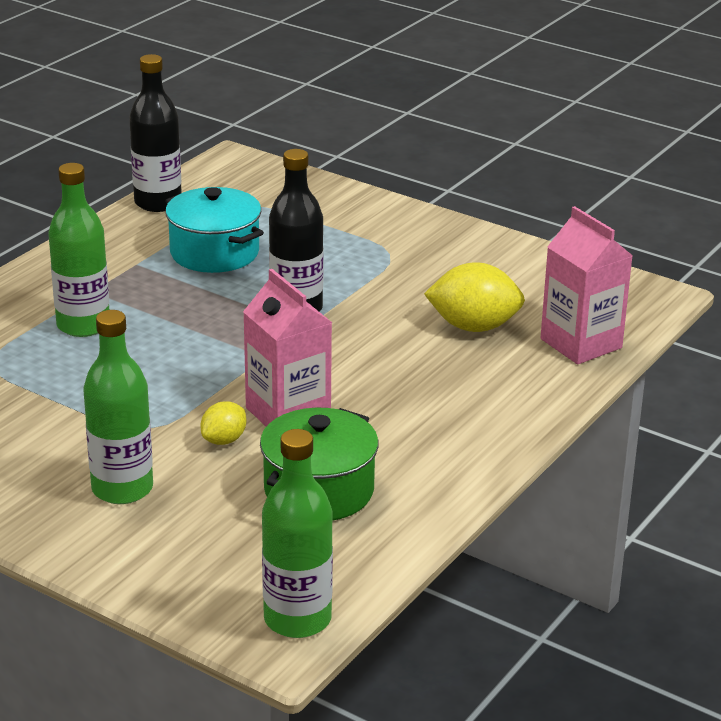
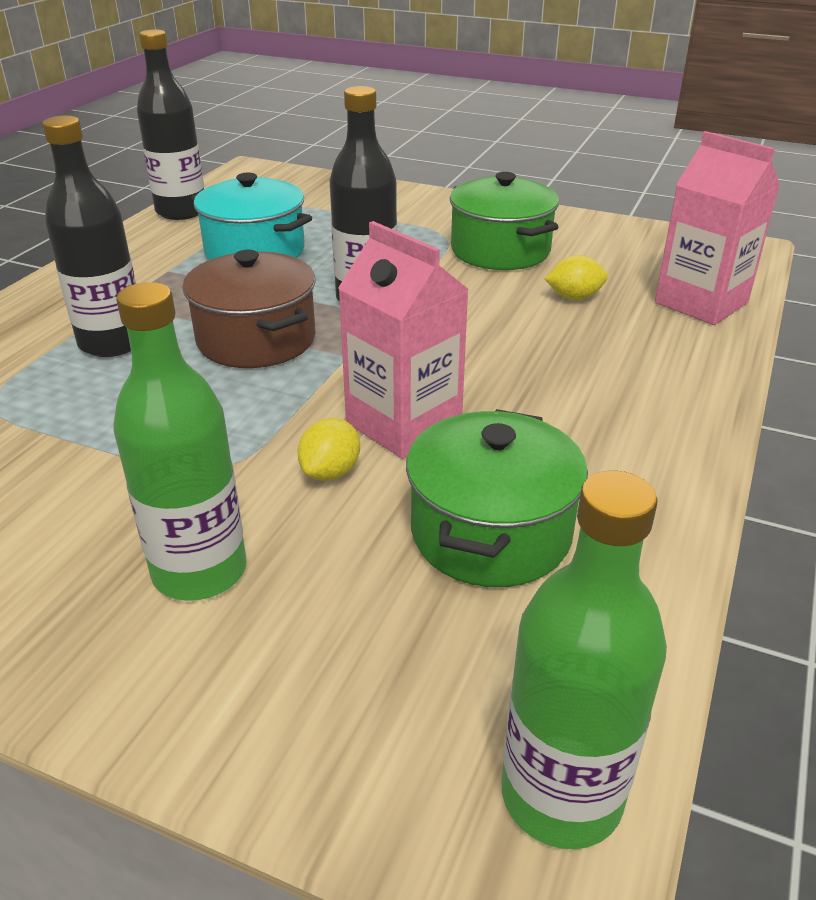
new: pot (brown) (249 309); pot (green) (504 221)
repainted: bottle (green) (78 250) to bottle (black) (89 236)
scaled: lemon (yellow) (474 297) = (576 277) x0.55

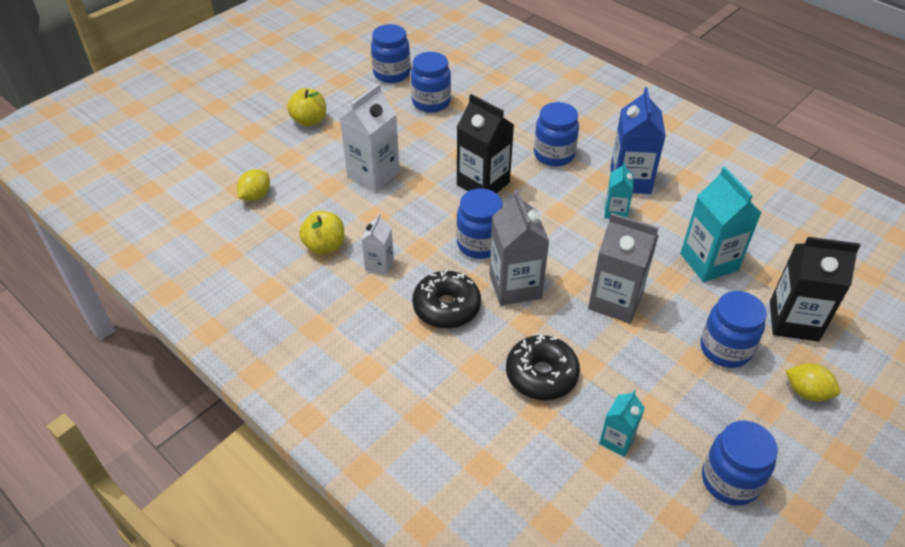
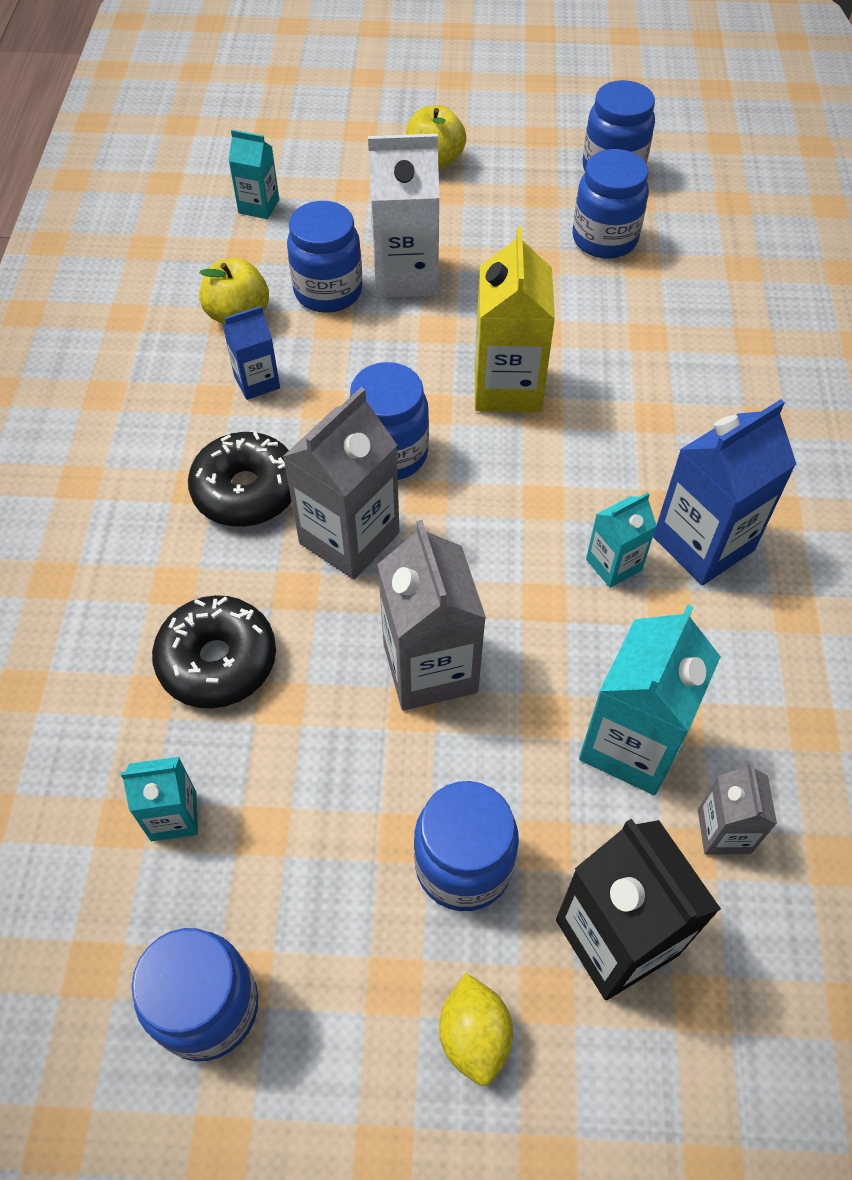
new: carton (grey) (737 808)
shifted: jar (blue) (556 134) to (325 257)
swapped: lemon (yellow) (253 185) to carton (turquoise) (254 174)
repainted: carton (white) (377 244) to carton (blue) (251 353); carton (black) (485 143) to carton (yellow) (515 319)

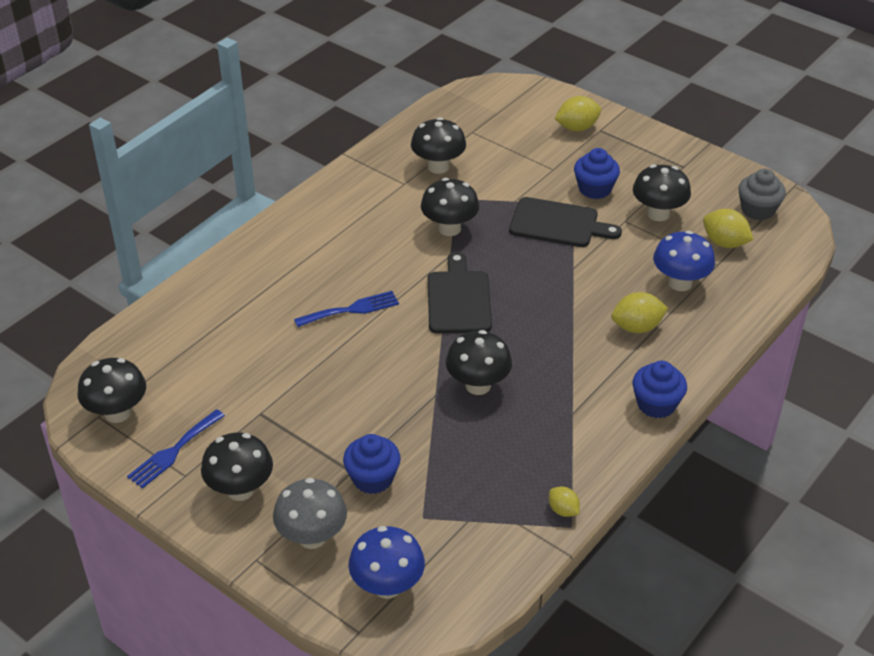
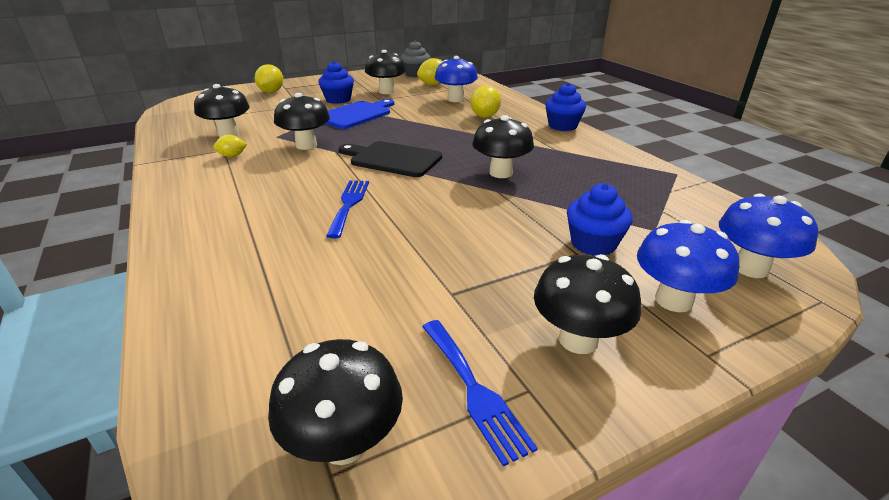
shifted: lemon (yellow) (564 502) to (230 146)
repainted: mushroom (grey) (310 513) to mushroom (blue) (688 266); cutting board (black) (565 222) to cutting board (blue) (359 114)

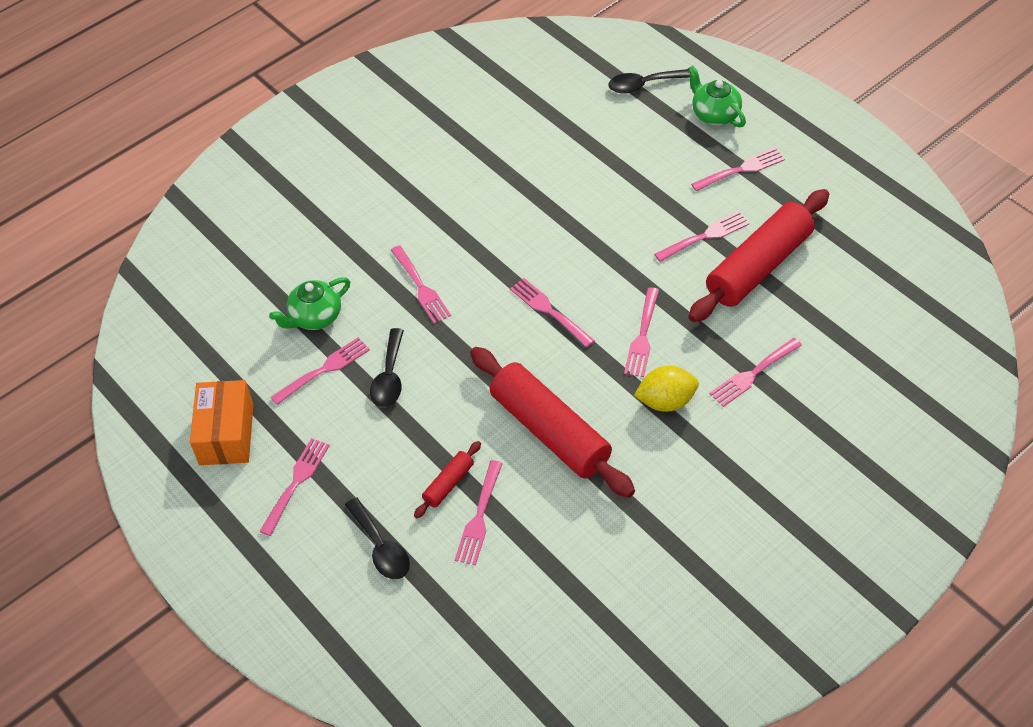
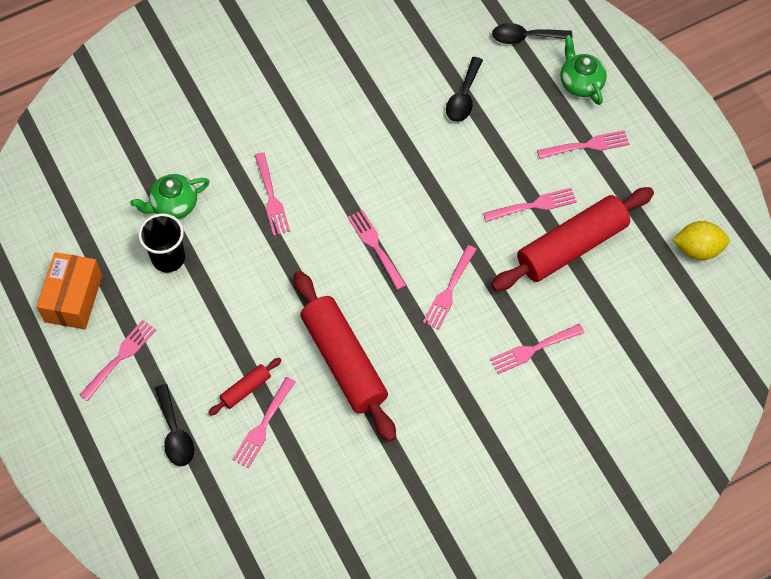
shifted: spoon (black) (387 367) to (464 89); lemon (yellow) (666 389) to (701 240)
swapped: fork (pink) (320 371) to cup (black) (161 242)

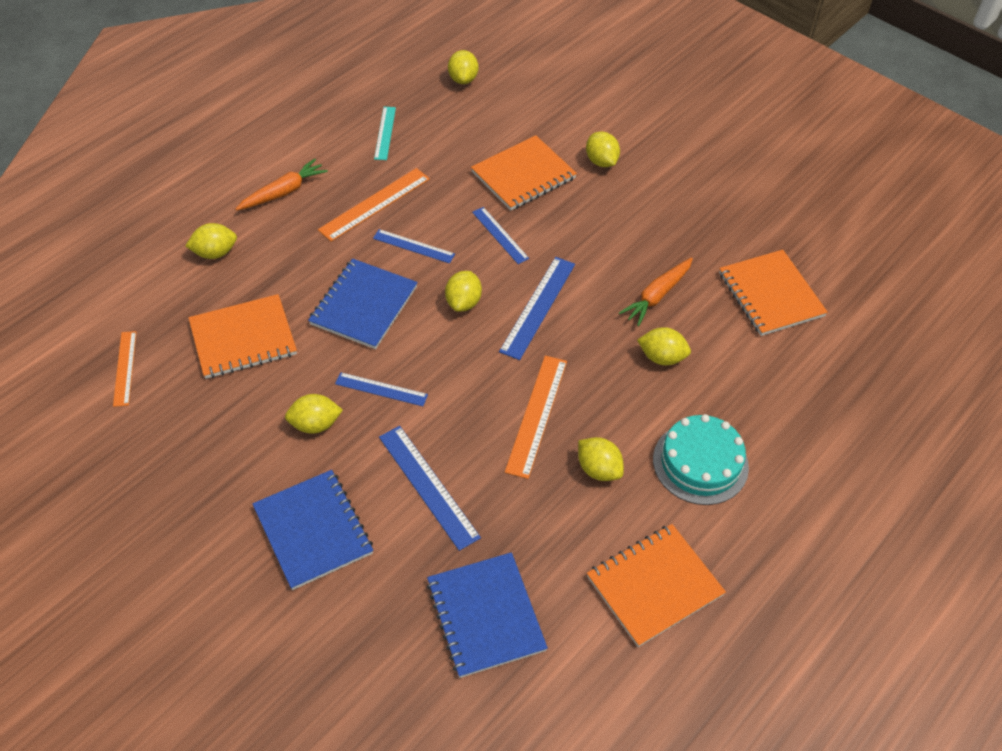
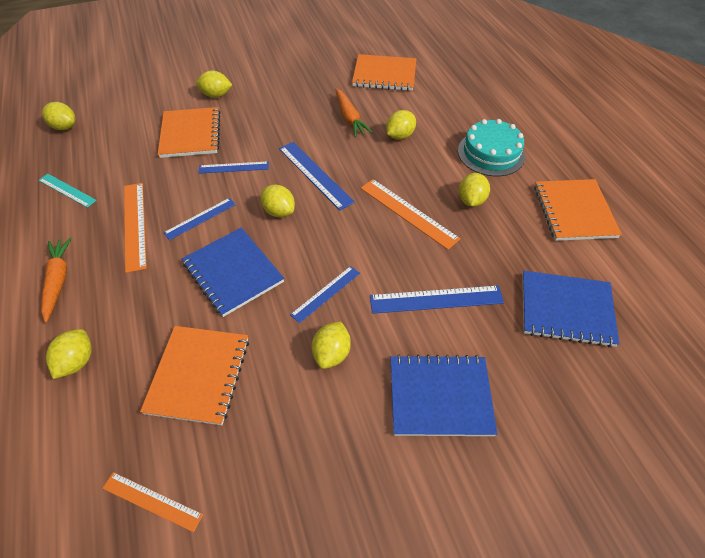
rotated: lemon (yellow) (601 459) = (474 190) 60 degrees counterclockwise

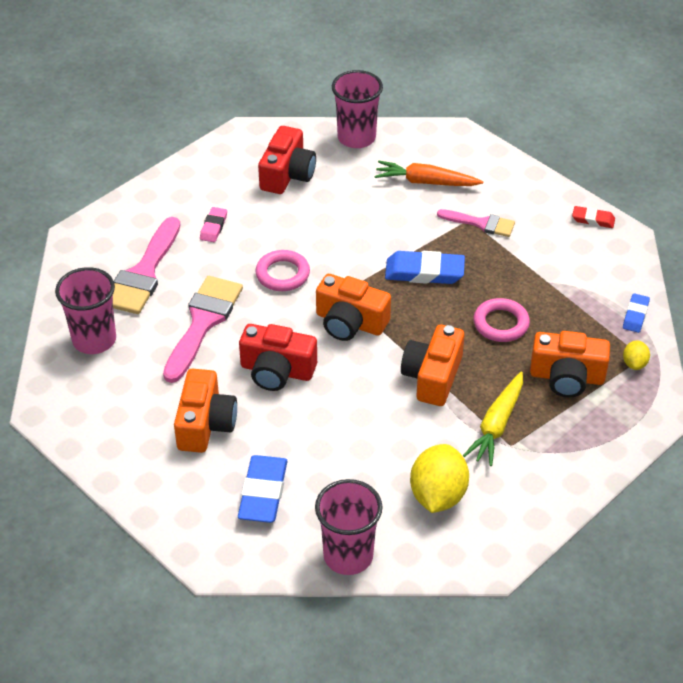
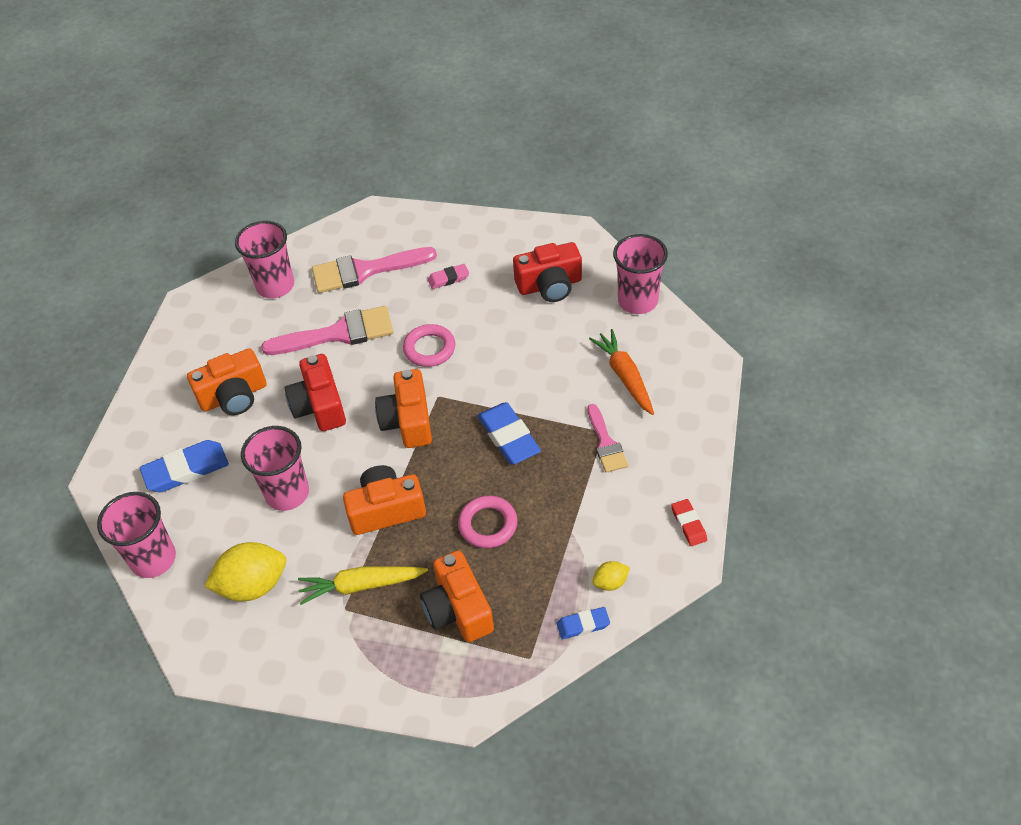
new: cup (pink) (275 468)
shifted: lemon (yellow) (636 355) to (611 576)

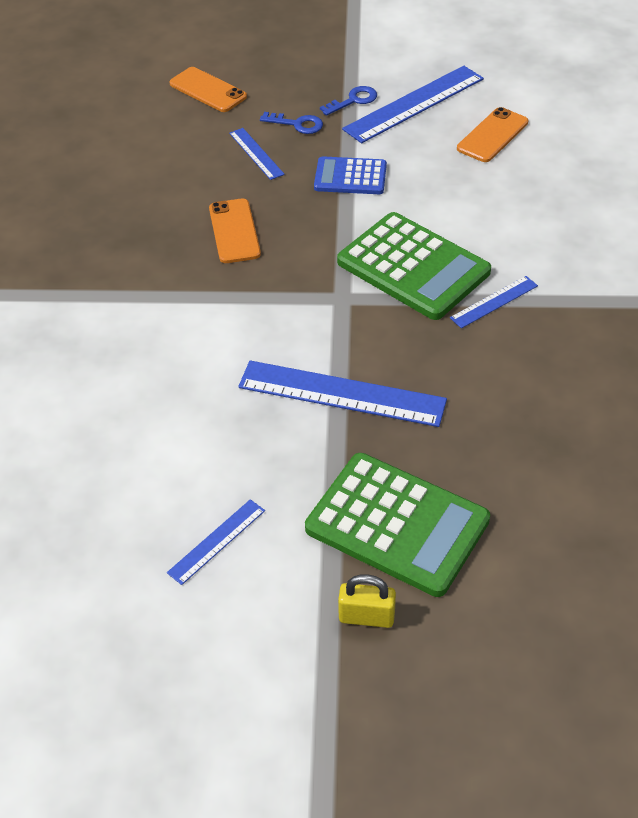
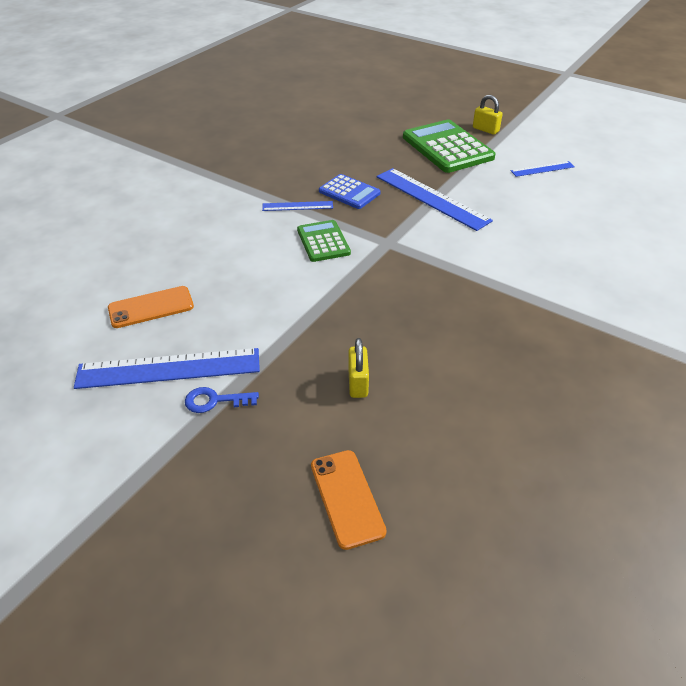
gone: phone (orange) (235 230); key (blue) (291 123)
shifted: calculator (blue) (350 175) to (350 191)
swapped: ruler (blue) (257 154) to padlock (yellow) (358 368)
scaled: calculator (green) (414 266) = (324 241) x0.57

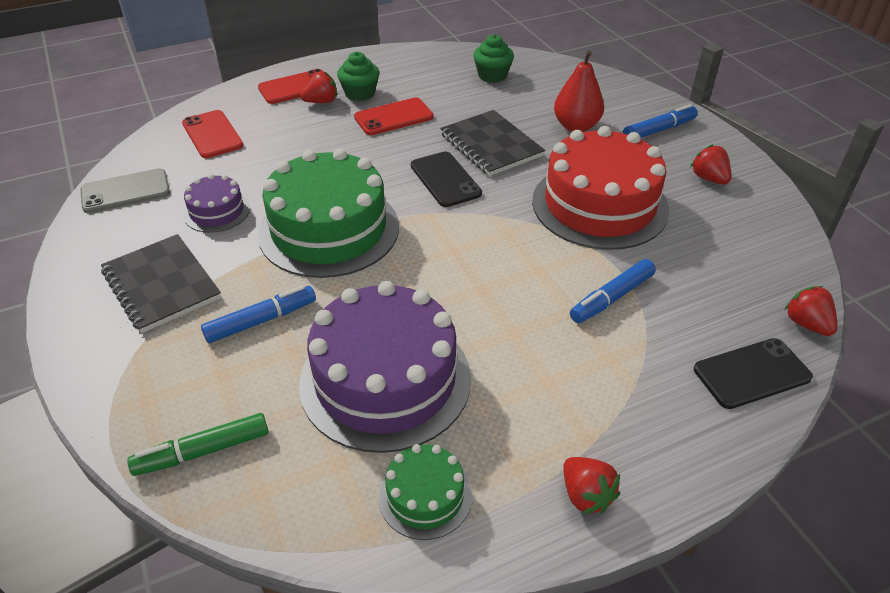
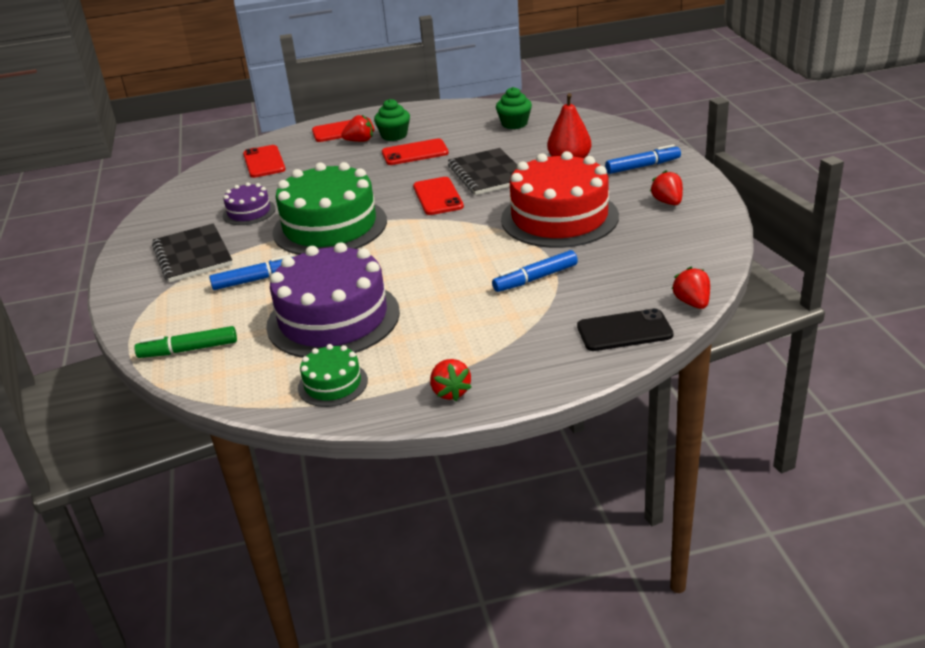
gone: phone (grey) (125 190)
repainted: phone (black) (446 179) to phone (red) (438 196)

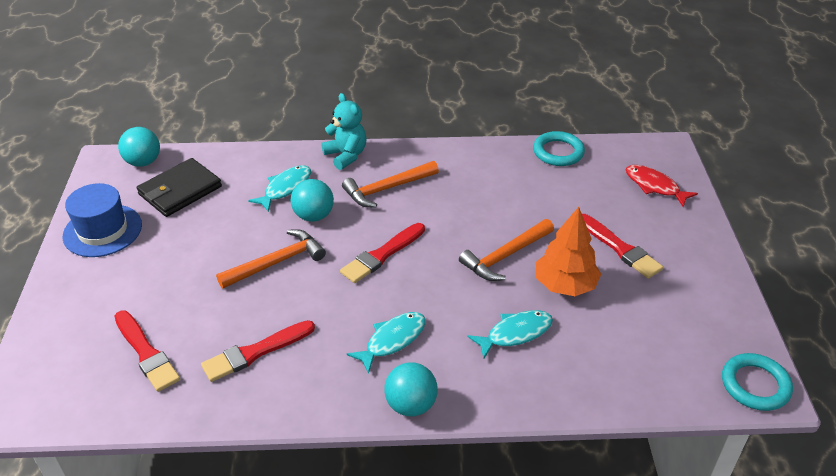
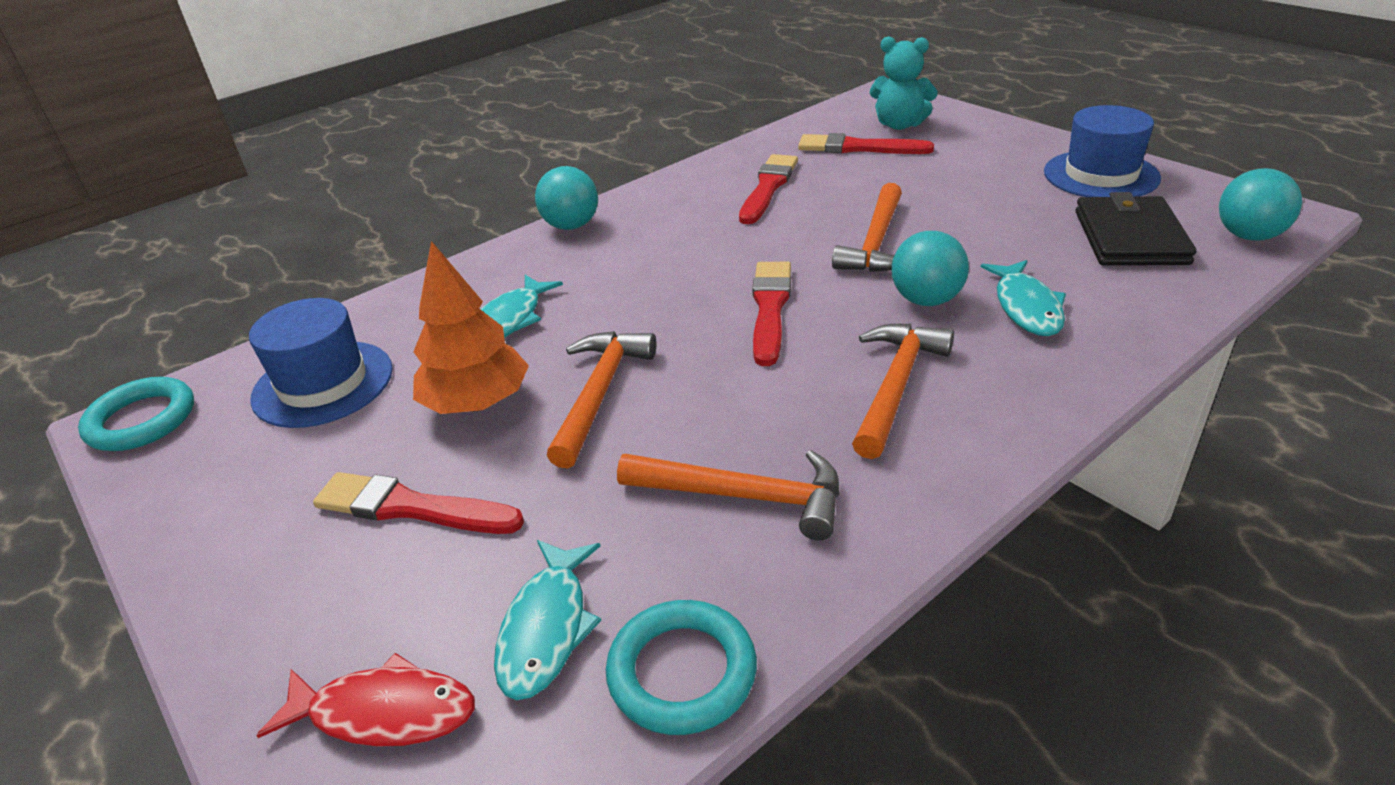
new: hat (blue) (321 363); hammer (orange) (728 495)
shifted: teddy bear (turquoise) (344 131) to (904 83); fish (turquoise) (386 343) to (547 620)

